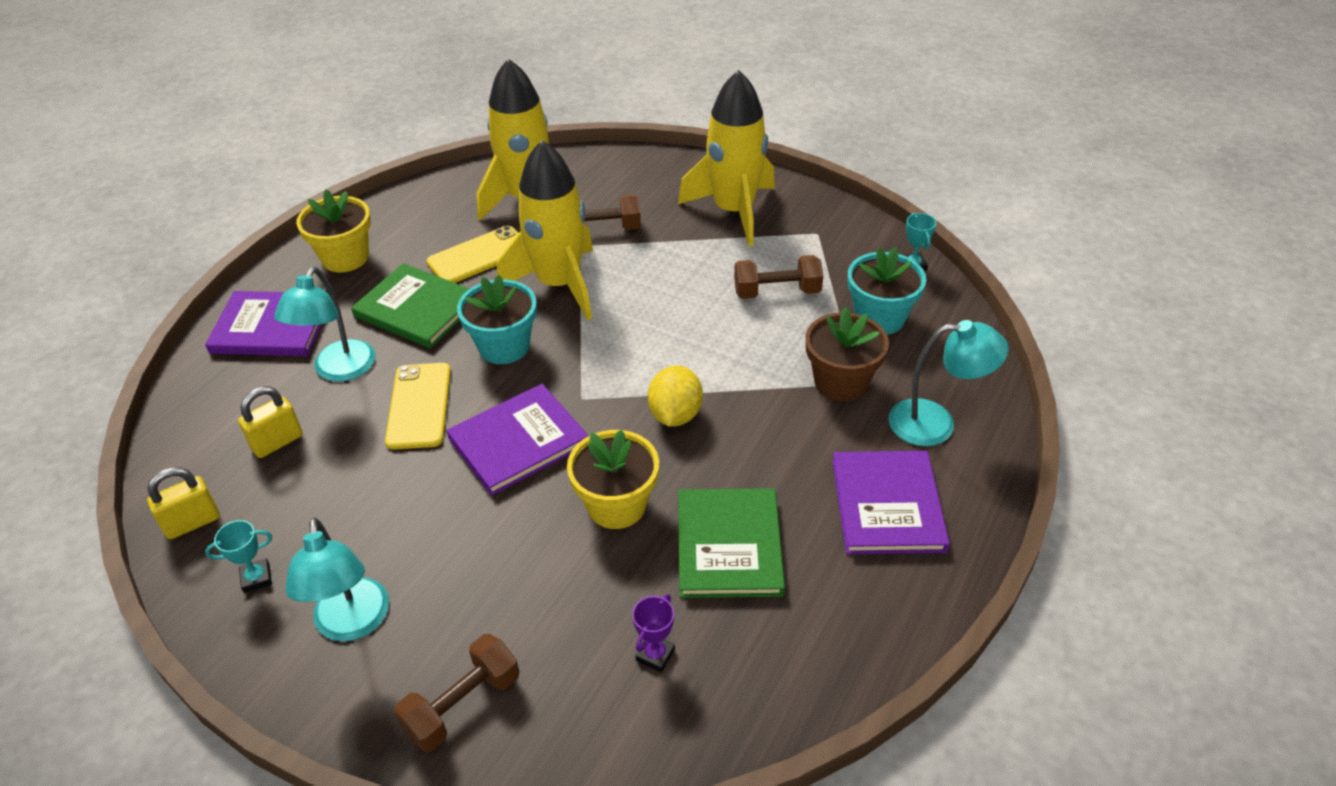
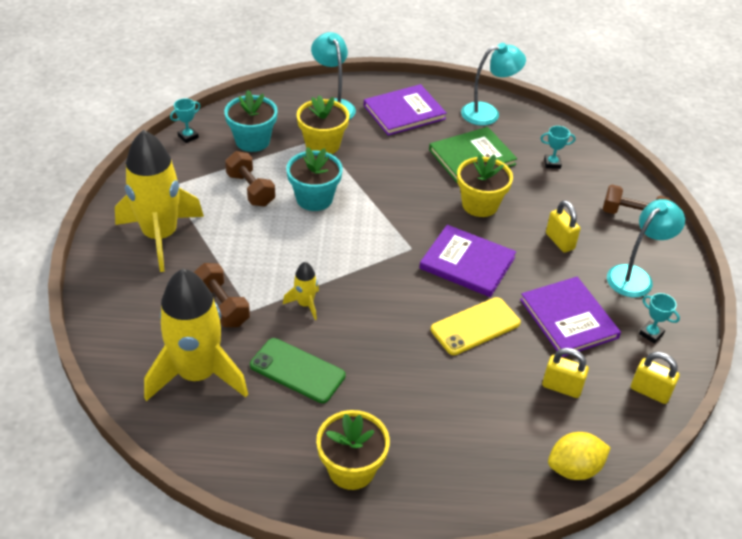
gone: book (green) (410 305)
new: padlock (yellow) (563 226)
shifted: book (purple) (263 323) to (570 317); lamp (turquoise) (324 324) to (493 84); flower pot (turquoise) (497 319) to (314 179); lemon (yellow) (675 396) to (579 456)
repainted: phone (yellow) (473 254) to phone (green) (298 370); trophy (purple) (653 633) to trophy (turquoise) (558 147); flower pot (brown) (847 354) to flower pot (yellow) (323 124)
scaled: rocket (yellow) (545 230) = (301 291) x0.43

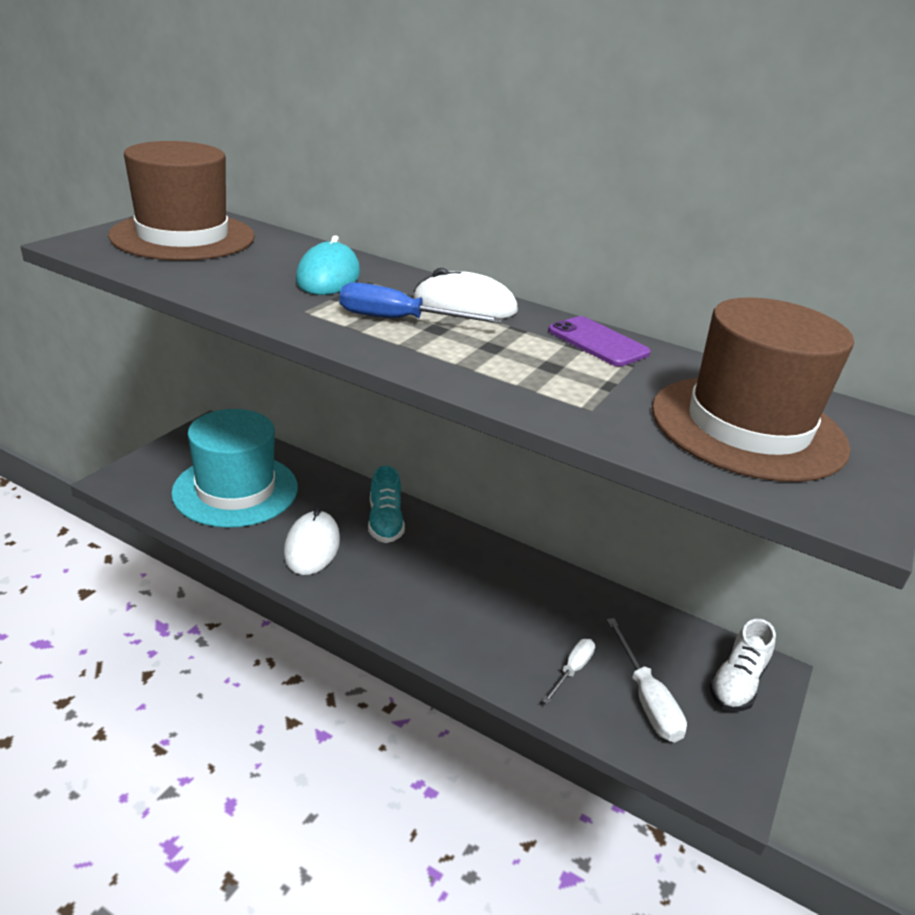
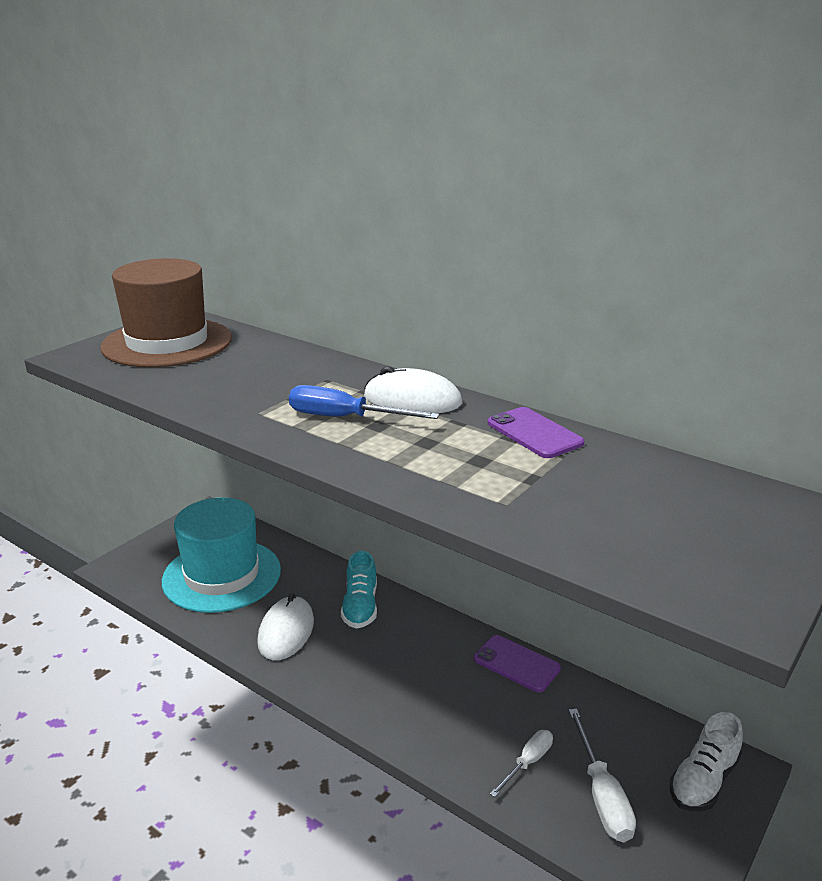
gone: mouse (turquoise) (328 265); hat (brown) (753 390)
new: phone (purple) (517 663)

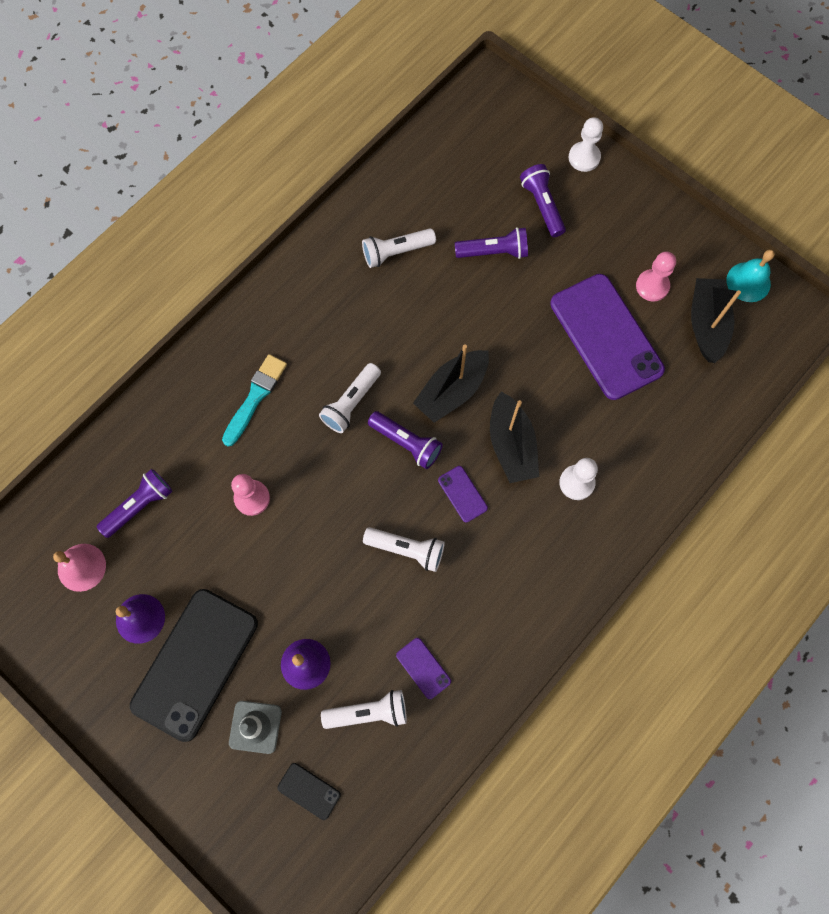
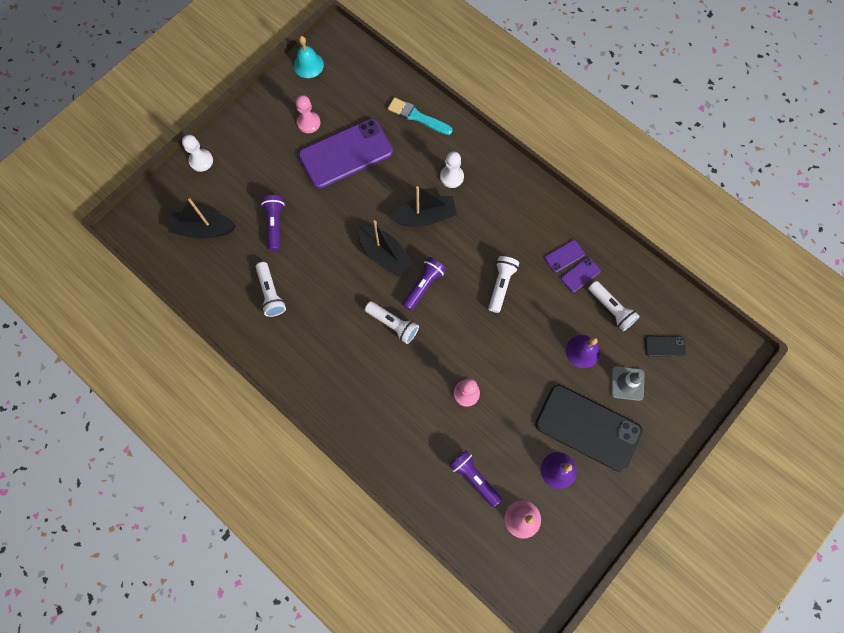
gone: flashlight (purple) (543 200)
shifted: brush (turquoise) (254 400) to (420 116); phone (purple) (463 494) to (565 256); boat (black) (716 320) to (202 218)
rotated: phone (black) (309 791) = (665 346) 60 degrees clockwise; flashlight (white) (364 709) = (614 306) 150 degrees clockwise

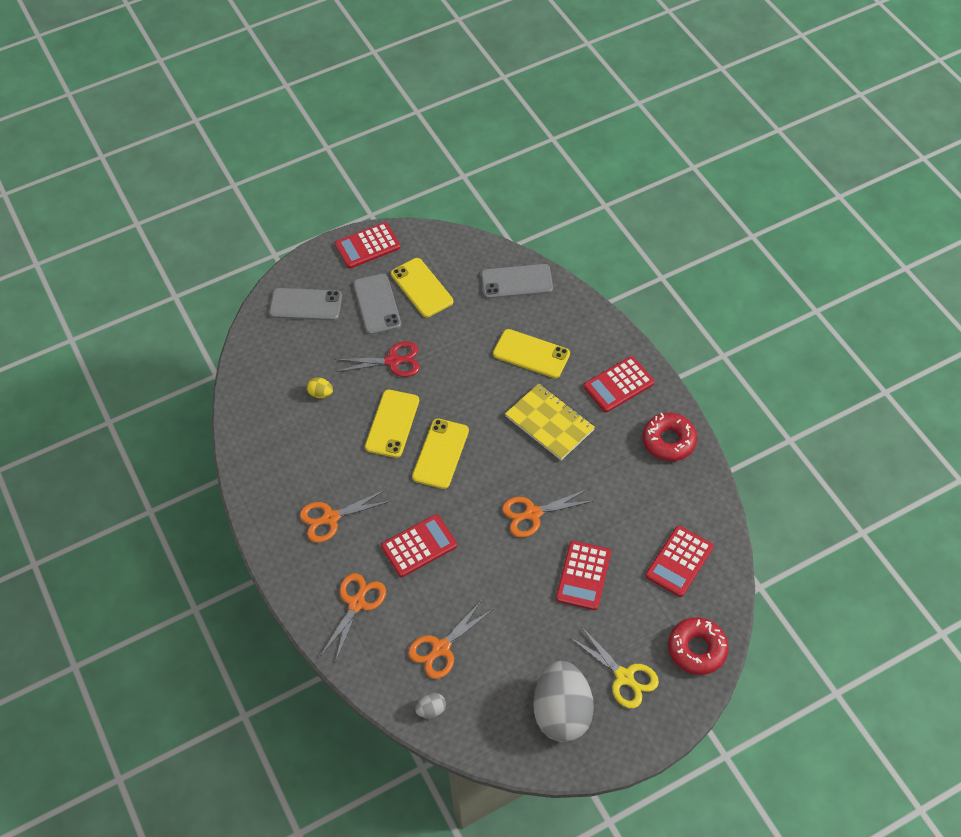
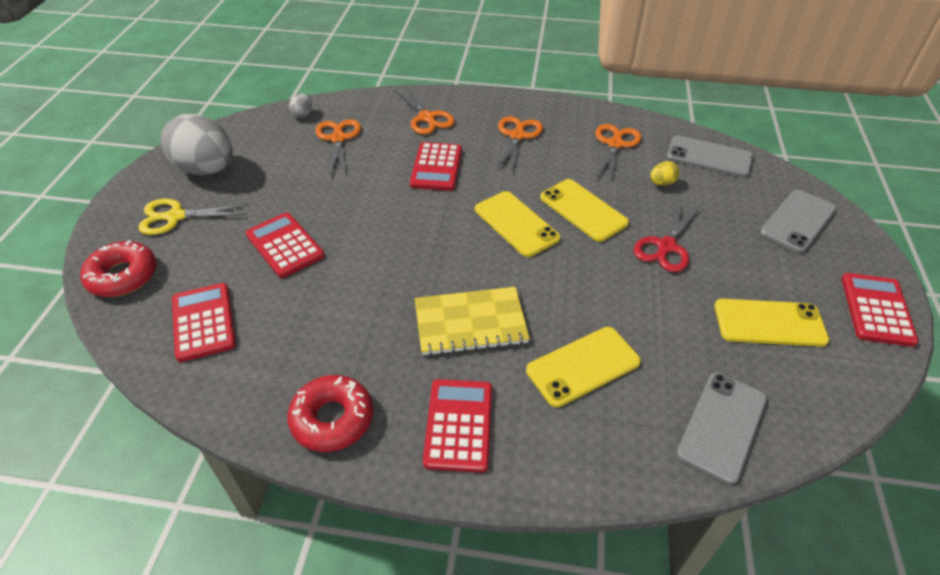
shifted: phone (grey) (377 304) to (710 156); scissors (orange) (547 513) to (618 152)

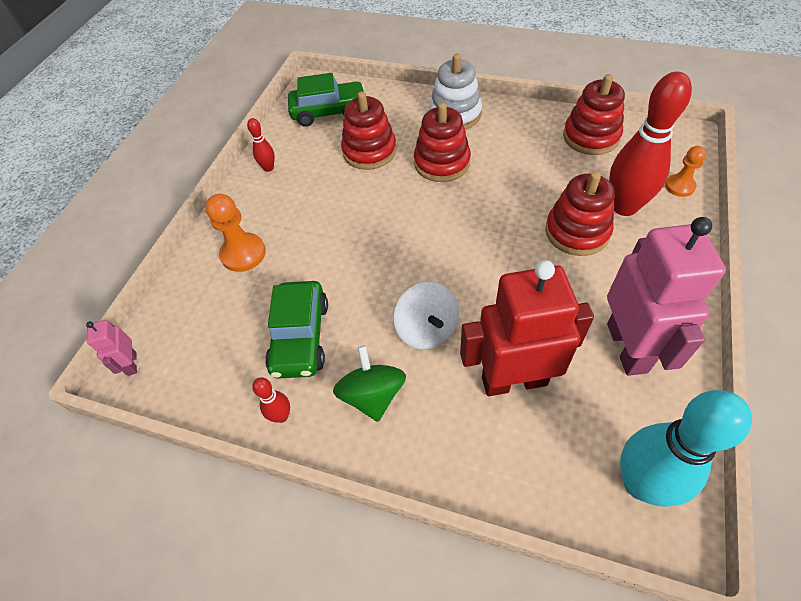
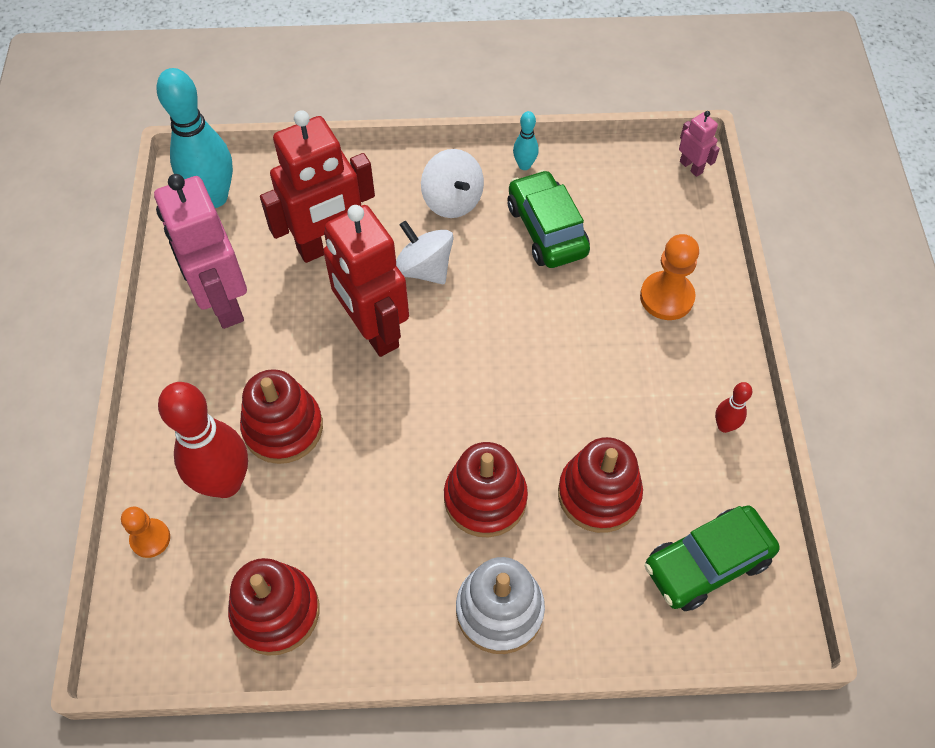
new: robot (red) (366 281)
repainted: bowling pin (red) (271 400) to bowling pin (turquoise) (526 140); spinning top (green) (369 384) to spinning top (white) (452 183)

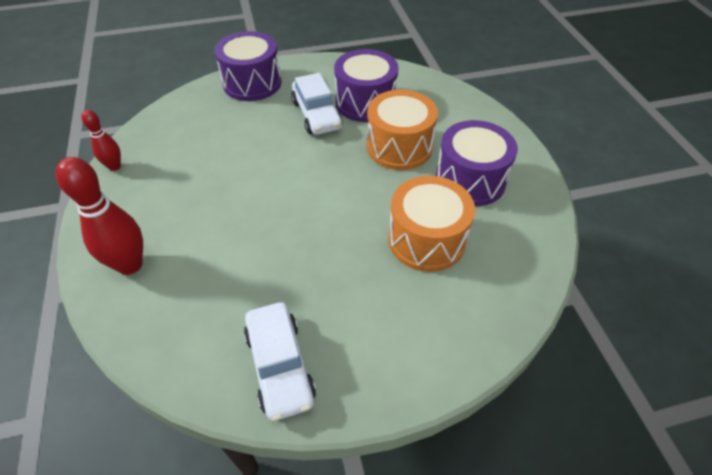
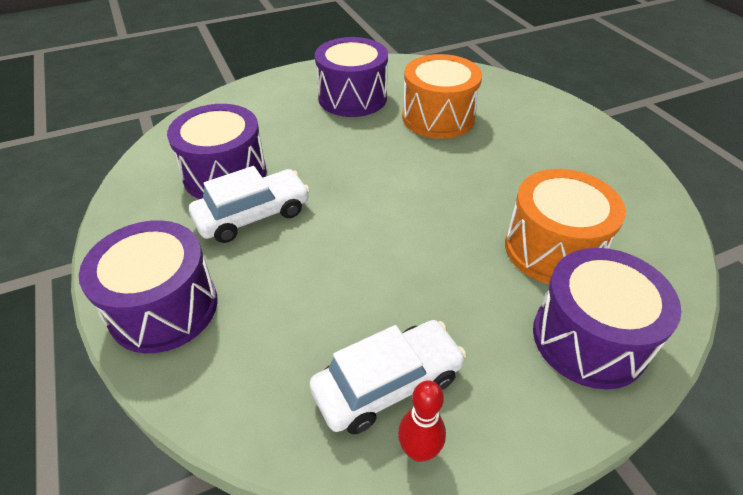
shifted: car (white) (280 361) to (387 377); drum (orange) (402 130) to (565 226)
swapped: bowling pin (red) (99 216) to drum (purple) (607 318)

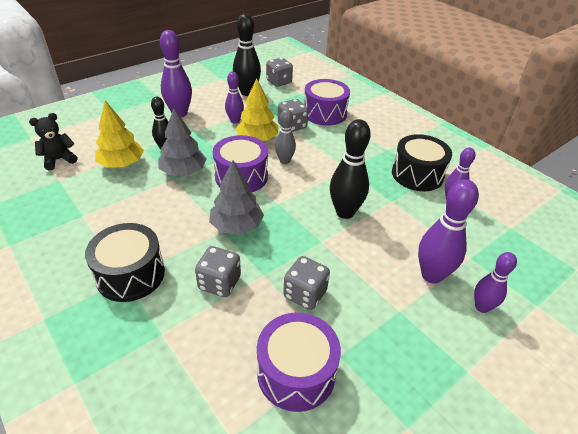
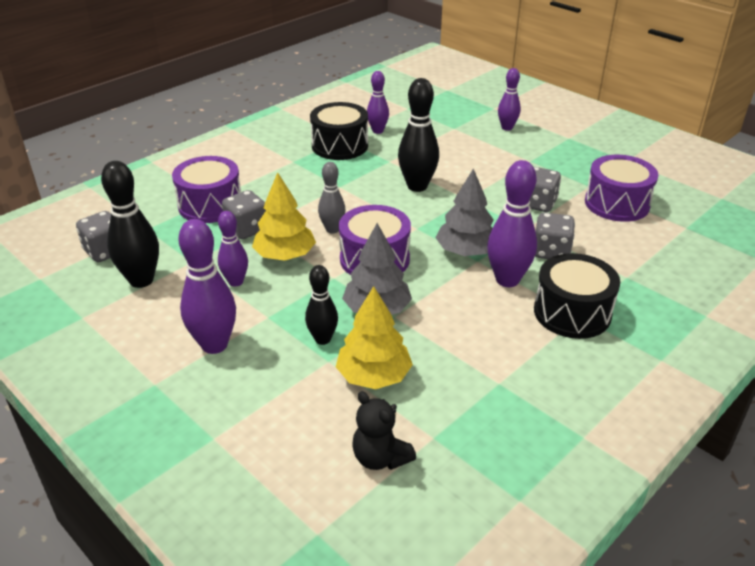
shifted: bowling pin (purple) (448 231) to (512 223)

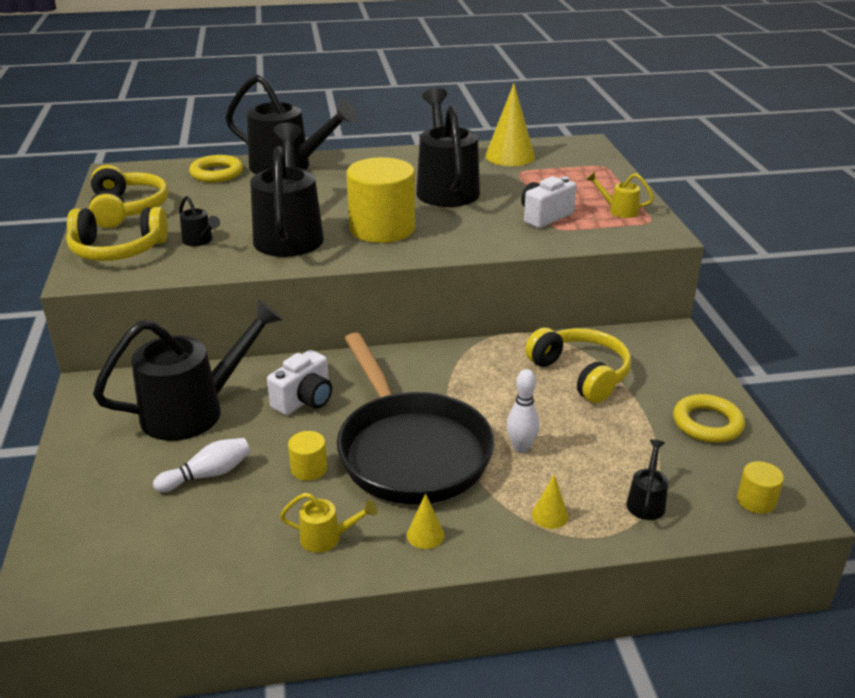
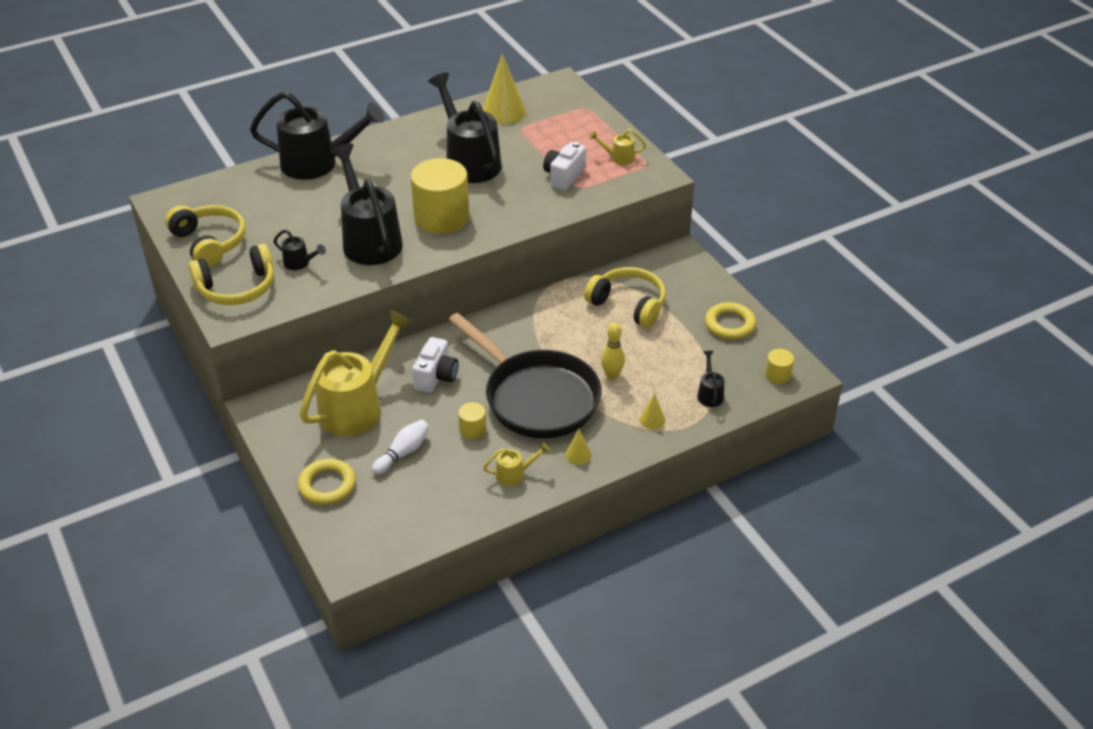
shifted: ring (yellow) (216 168) to (327 482)
repainted: watering can (black) (188 370) to watering can (yellow) (356 373); bowling pin (white) (523 411) to bowling pin (yellow) (613 351)

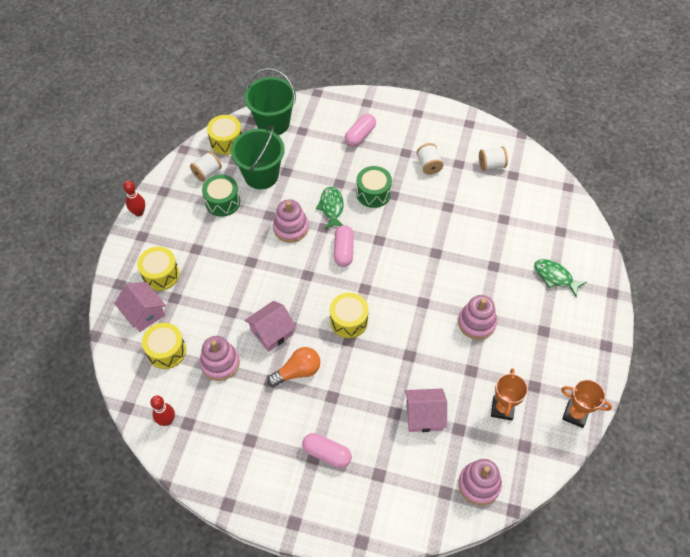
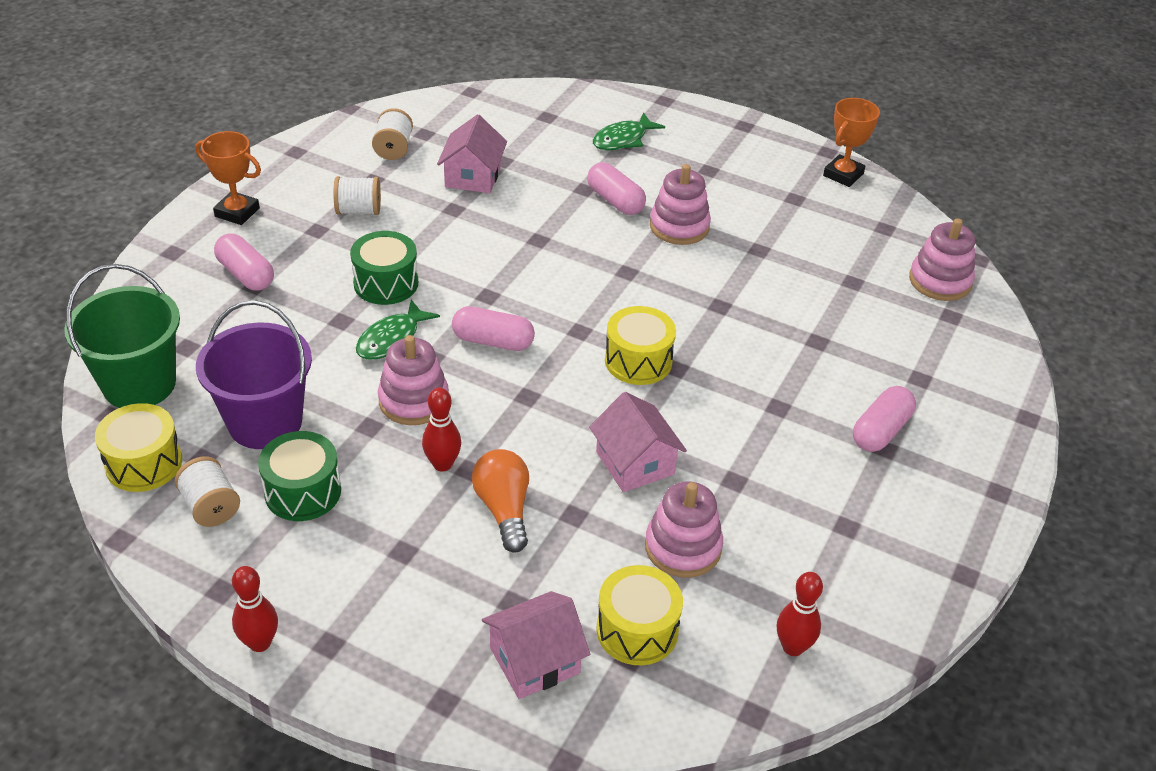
gone: drum (yellow) (158 269)
new: bowling pin (red) (441 430); capsule (pink) (616 188)
shifted: light bulb (orange) (293 367) to (500 501); house (pink) (426 410) to (472 153); trophy (orange) (509 394) to (228 178)
repainted: bucket (green) (258 157) to bucket (purple) (254 374)
rotated: fish (green) (330 208) = (398 330) 60 degrees counterclockwise

